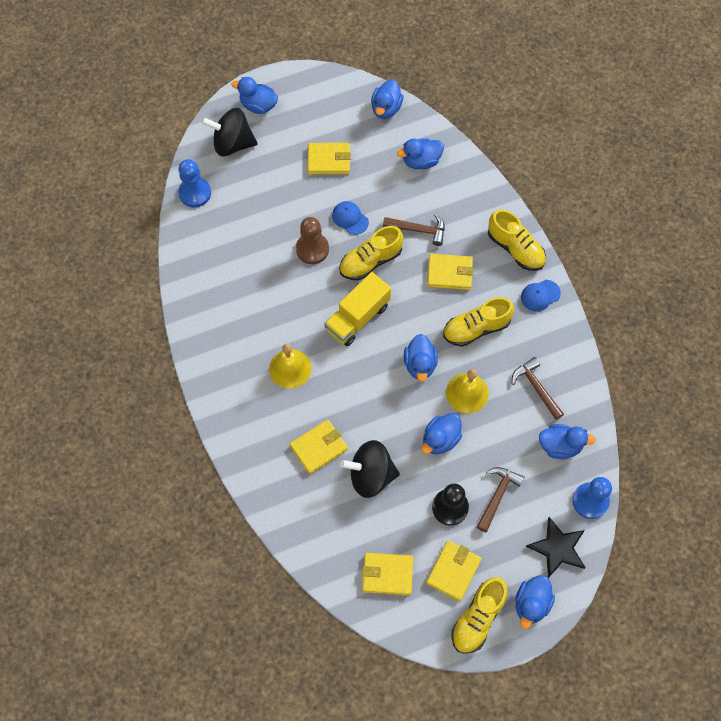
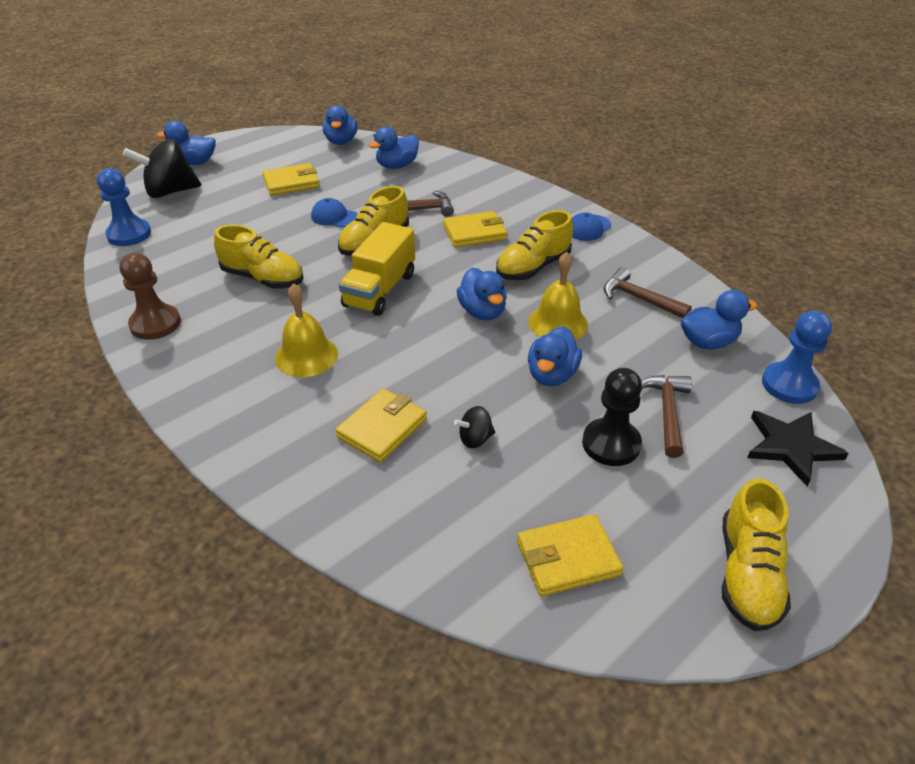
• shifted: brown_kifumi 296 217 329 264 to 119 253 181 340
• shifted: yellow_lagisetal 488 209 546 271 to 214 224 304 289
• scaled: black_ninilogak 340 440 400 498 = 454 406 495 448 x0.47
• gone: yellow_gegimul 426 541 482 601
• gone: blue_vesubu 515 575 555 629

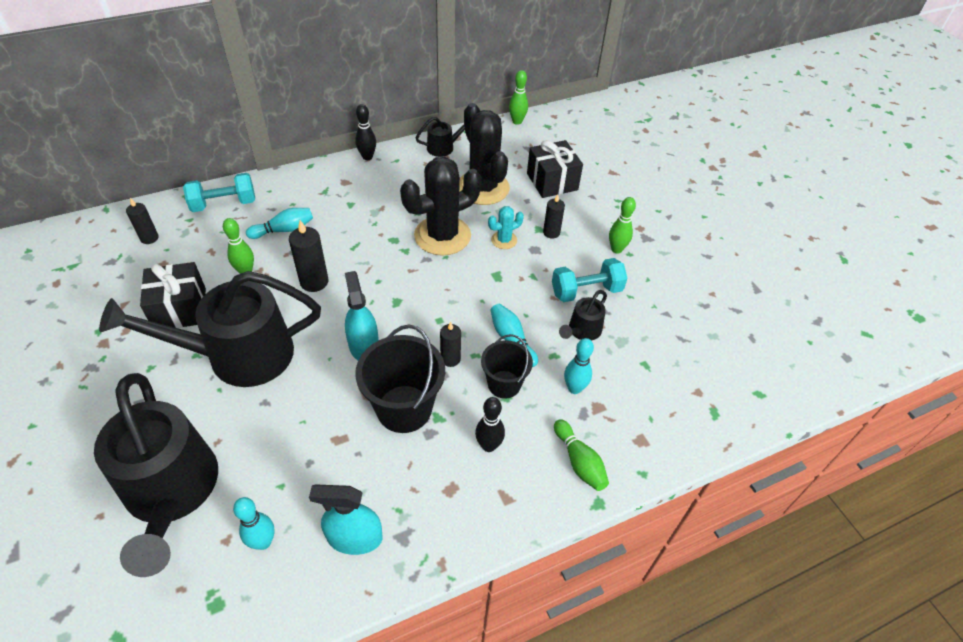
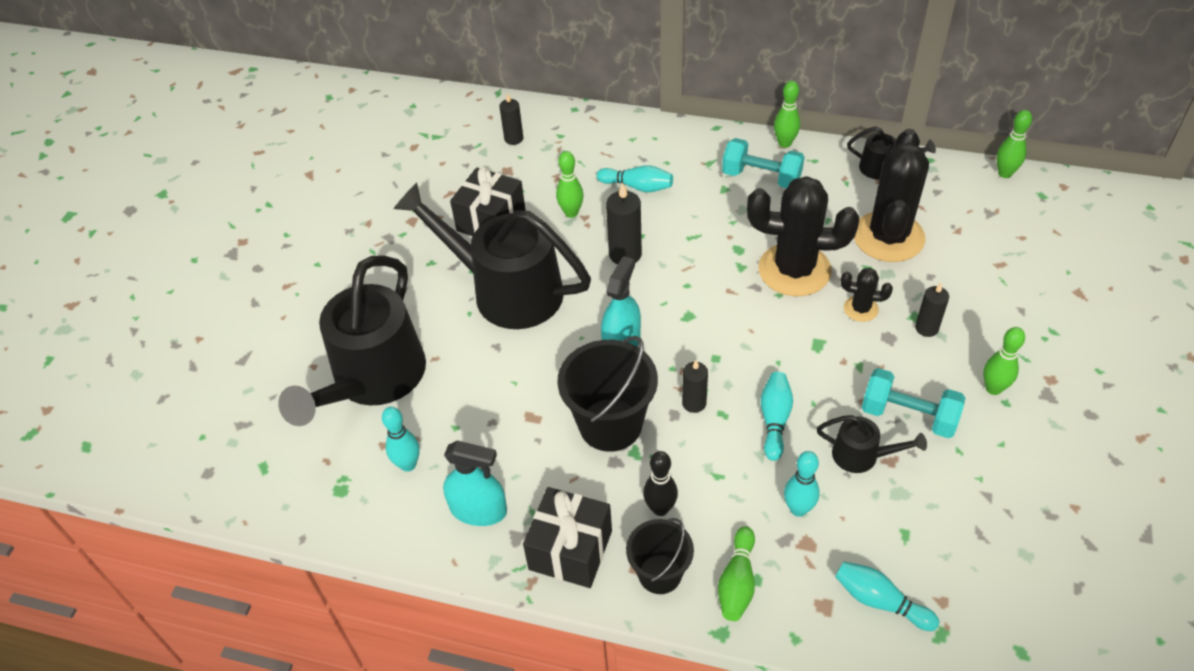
• rotated: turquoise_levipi 309 484 382 555 = 443 440 507 526 150 degrees clockwise
• shifted: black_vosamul 527 140 583 198 to 523 487 612 588
• shifted: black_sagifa 481 334 533 399 to 626 518 694 594
• shifted: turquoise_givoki 183 173 255 212 to 722 138 805 188
• repainted: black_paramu 355 104 376 160 to green_paramu 774 81 800 148
• rotated: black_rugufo 559 290 607 341 = 817 415 927 473 150 degrees counterclockwise
• new: turquoise_paramu 835 561 939 631
• repainted: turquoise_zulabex 488 206 524 249 to black_zulabex 841 268 893 322

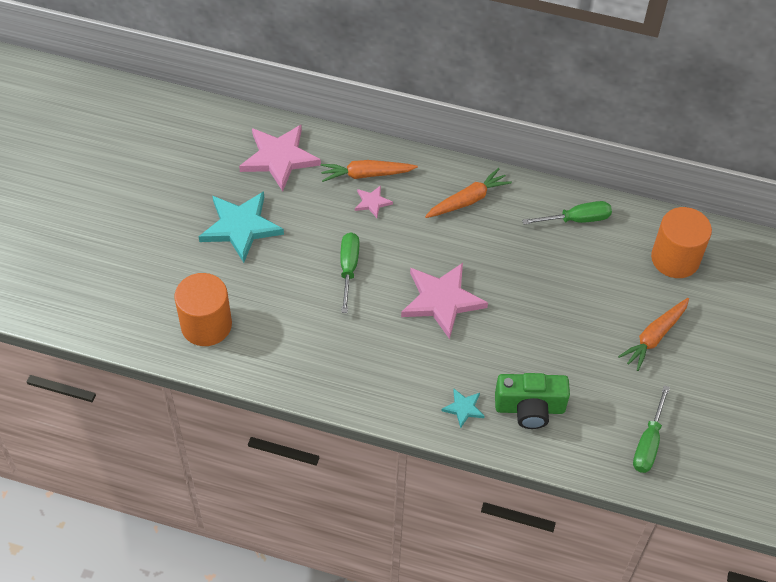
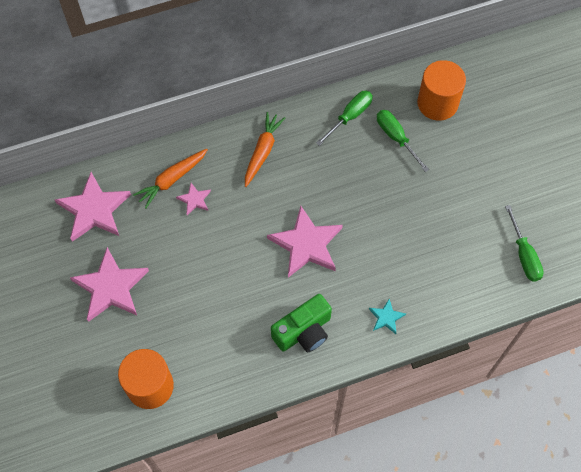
• repainted: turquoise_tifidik 199 191 284 263 to pink_tifidik 70 247 149 322
• shifted: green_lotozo 495 373 570 429 to 271 294 332 352
• shifted: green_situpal 340 232 359 313 to 377 110 429 172
• gone: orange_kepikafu 618 298 689 371

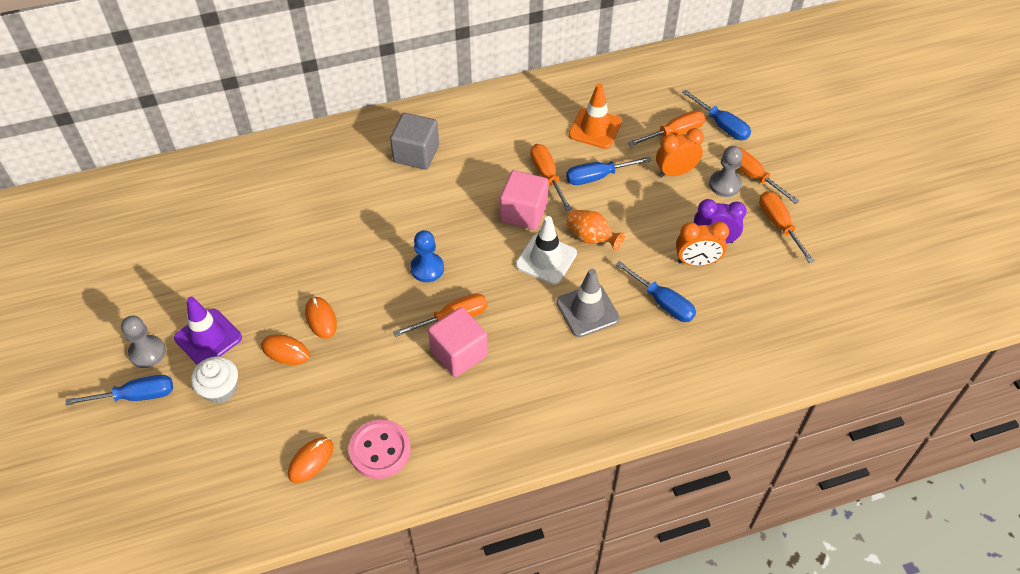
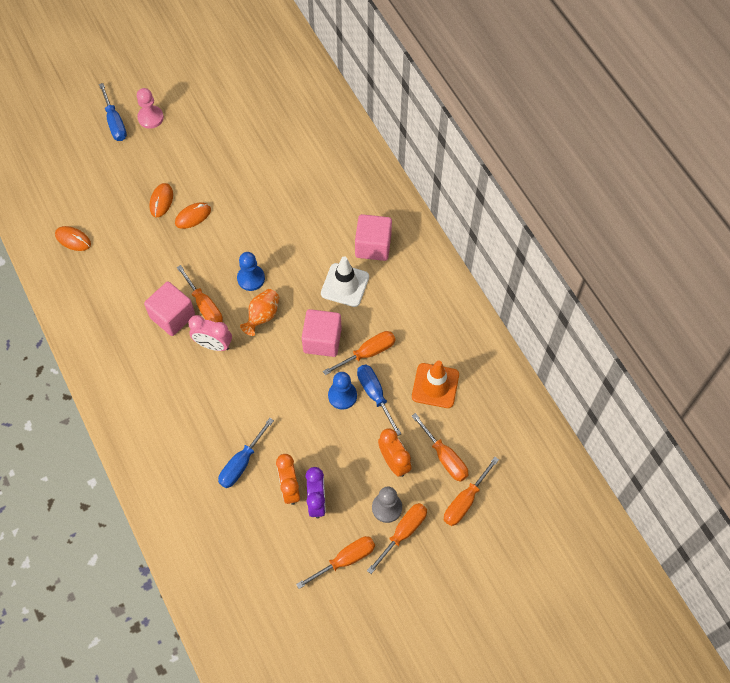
• repainted: grey_kifumi 121 316 166 368 to pink_kifumi 137 88 164 129
• new: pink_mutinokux 188 315 232 351
• shifted: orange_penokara 567 210 625 251 to 240 289 279 336
• shifted: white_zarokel 516 216 577 285 to 321 256 369 307
• new: blue_kifumi 328 372 357 410
• repainted: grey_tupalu 390 113 439 170 to pink_tupalu 355 214 392 261
• repainted: blue_situpal 682 90 751 140 to orange_situpal 444 457 499 526
• gone: purple_zarokel 174 297 242 365
• gone: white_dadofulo 191 356 238 403
• gone: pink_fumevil 348 419 411 479
• gone: grey_zarokel 556 269 620 337

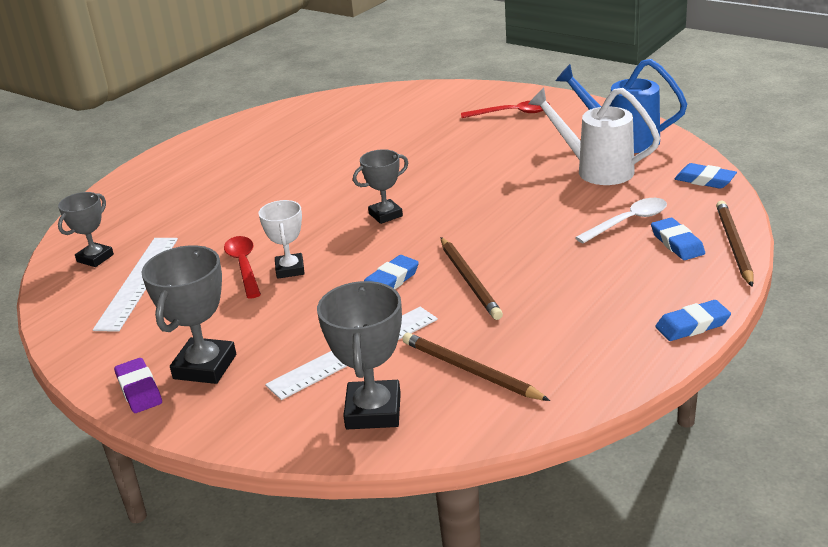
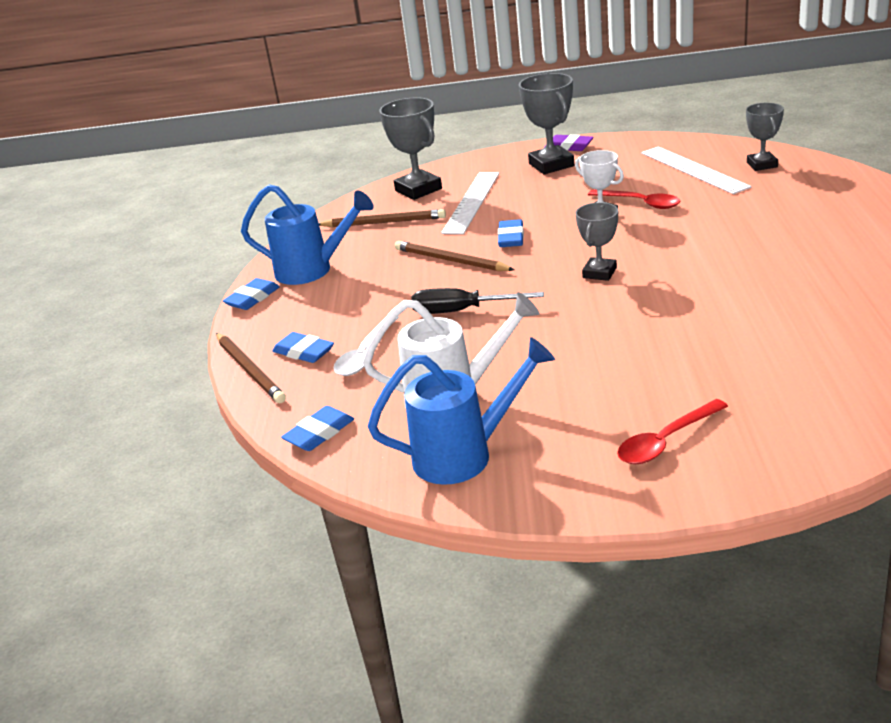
• new: blue_rugufo 241 184 374 285
• rotated: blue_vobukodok 675 163 737 189 = 281 406 354 451 45 degrees counterclockwise
• new: black_situpal 412 288 544 314

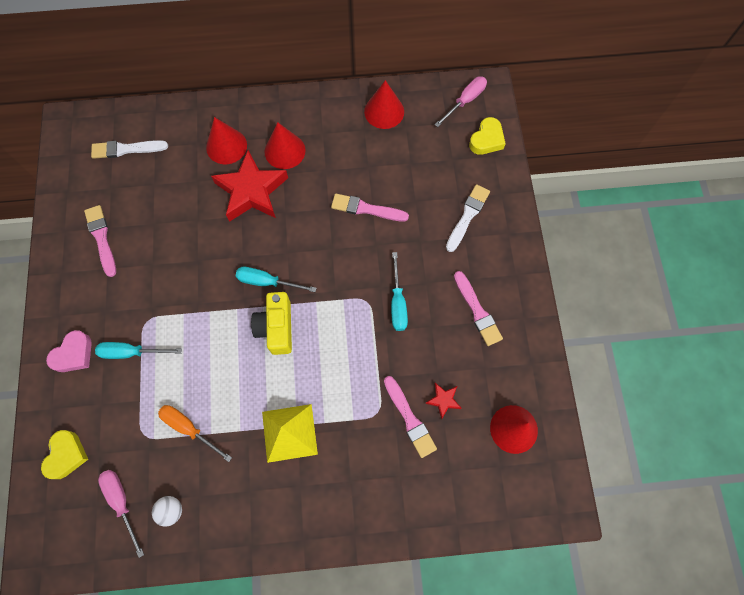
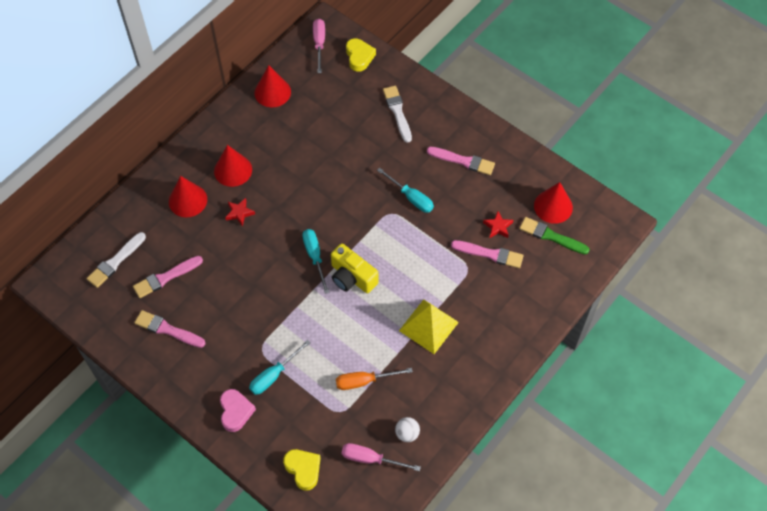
• shifted: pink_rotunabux 331 193 409 222 to 133 256 203 298
• scaled: red_tifidik 211 150 288 222 = 225 198 255 227 x0.43
• rotated: turquoise_situpal 236 267 316 292 = 302 229 329 294 105 degrees clockwise
• new: green_rotunabux 519 217 590 254

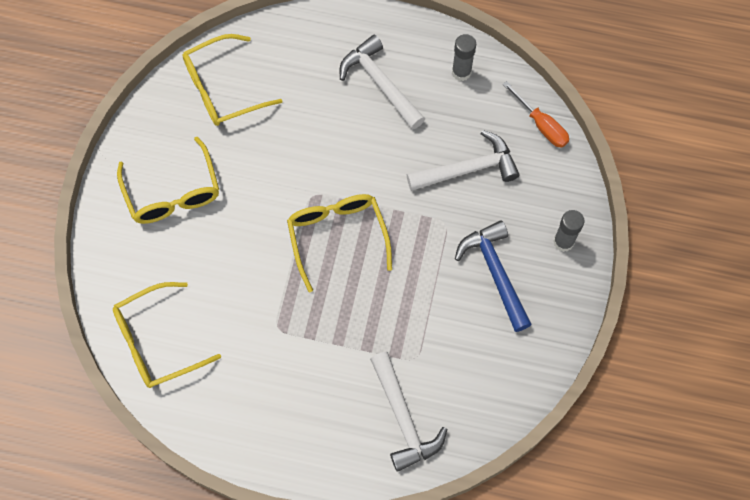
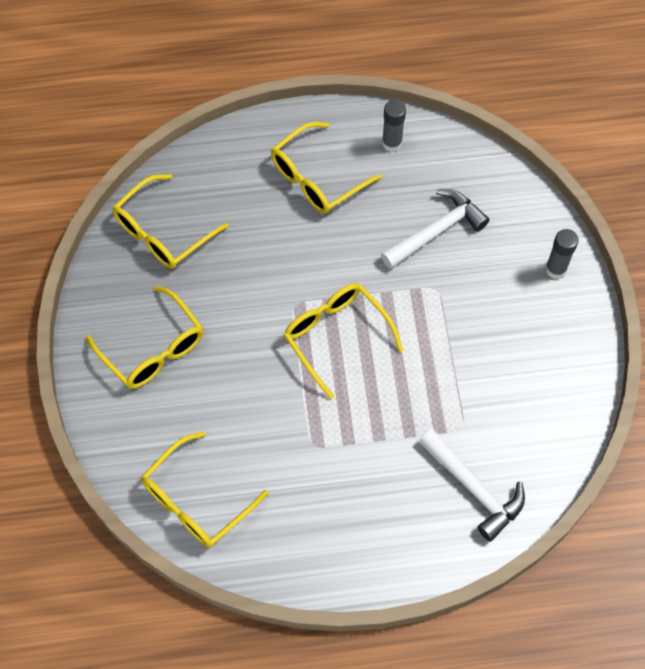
• swapped: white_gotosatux 339 35 425 129 to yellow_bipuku 271 122 382 214
• gone: blue_gotosatux 455 220 532 332
• gone: orange_situpal 503 81 569 148

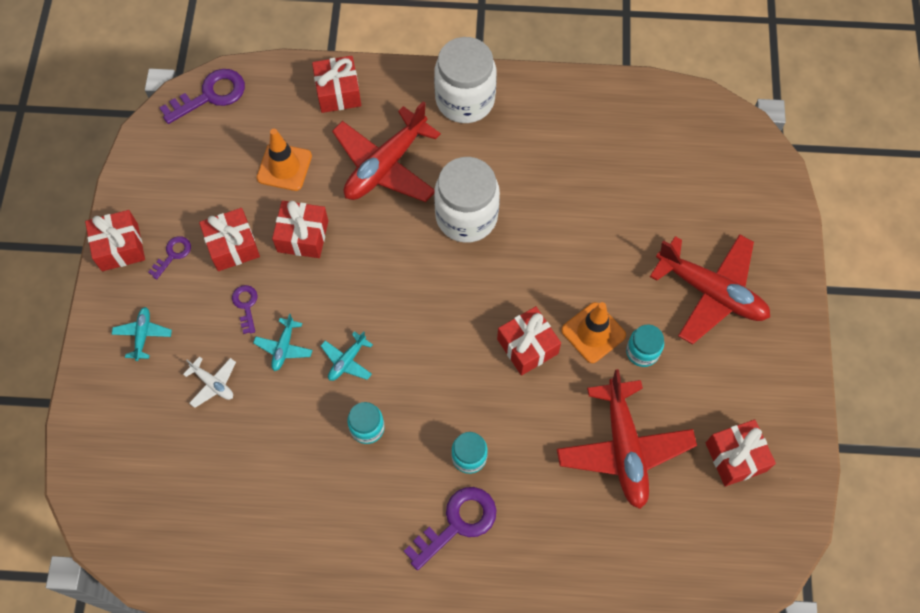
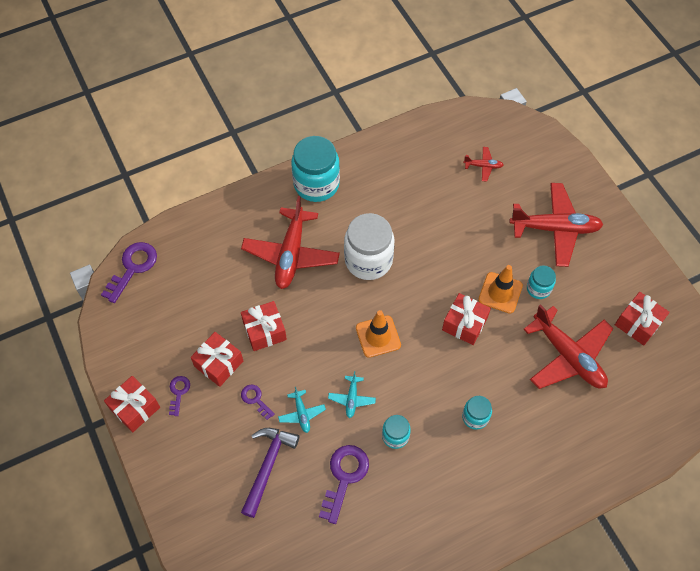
• swapped: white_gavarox 183 356 236 408 to purple_gotosatux 241 428 299 518
• repainted: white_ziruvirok 434 37 496 123 to turquoise_ziruvirok 291 136 340 202
• shifted: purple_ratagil 404 487 497 570 to 319 445 369 524
• shifted: orange_zarokel 257 129 312 191 to 356 310 401 358
• new: red_gavarox 464 147 503 182
• gone: turquoise_gavarox 112 307 172 361
• gone: red_vosamul 312 56 361 113

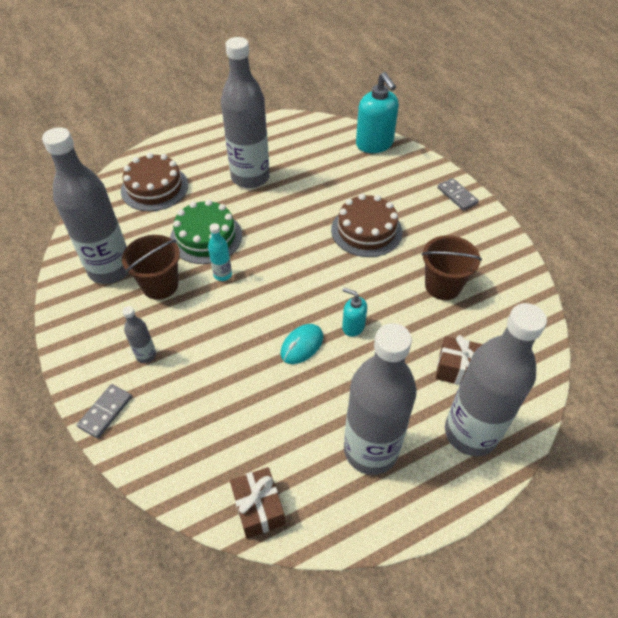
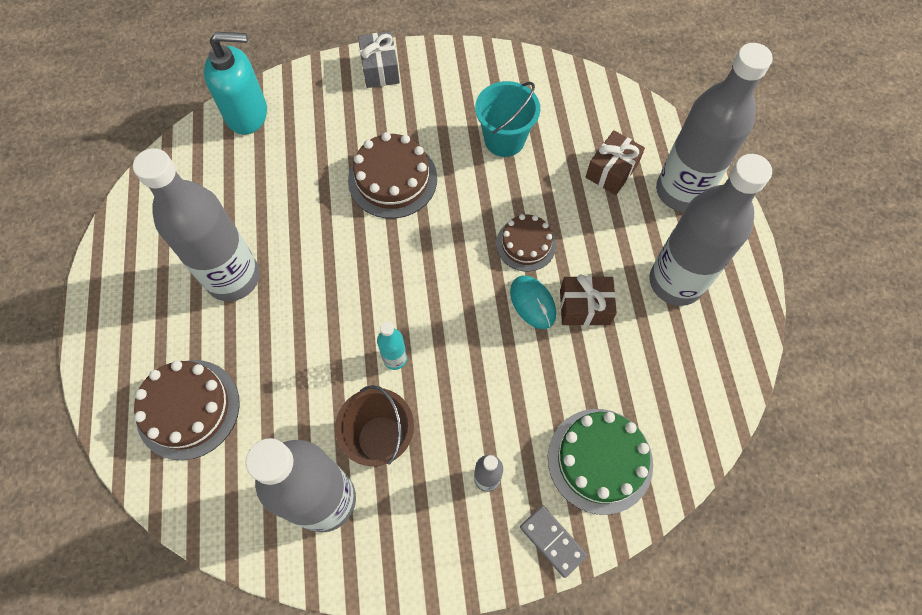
• swapped: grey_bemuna 437 178 479 210 to grey_vosamul 358 32 400 88
• repainted: brown_sagifa 421 235 482 300 to turquoise_sagifa 475 81 540 157
• swapped: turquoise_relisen 342 288 367 337 to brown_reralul 496 214 556 272
• shifted: green_reralul 170 199 242 264 to 548 409 653 515
• shifted: brown_vosamul 230 467 285 539 to 560 274 617 326

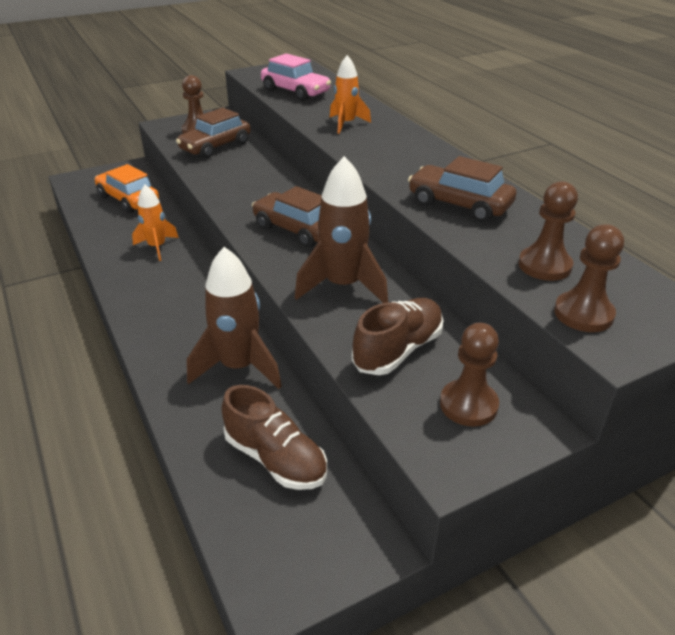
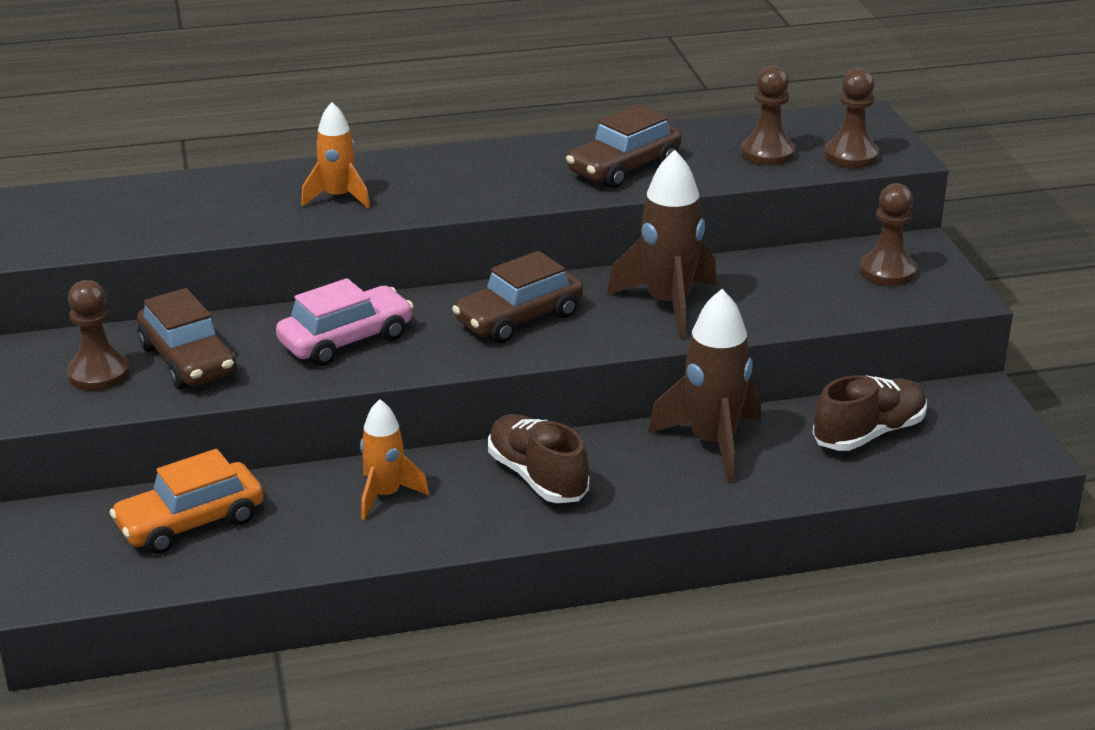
• shifted: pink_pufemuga 261 53 331 101 to 276 278 414 366
• shifted: brown_lagisetal 352 298 444 375 to 488 414 589 503

